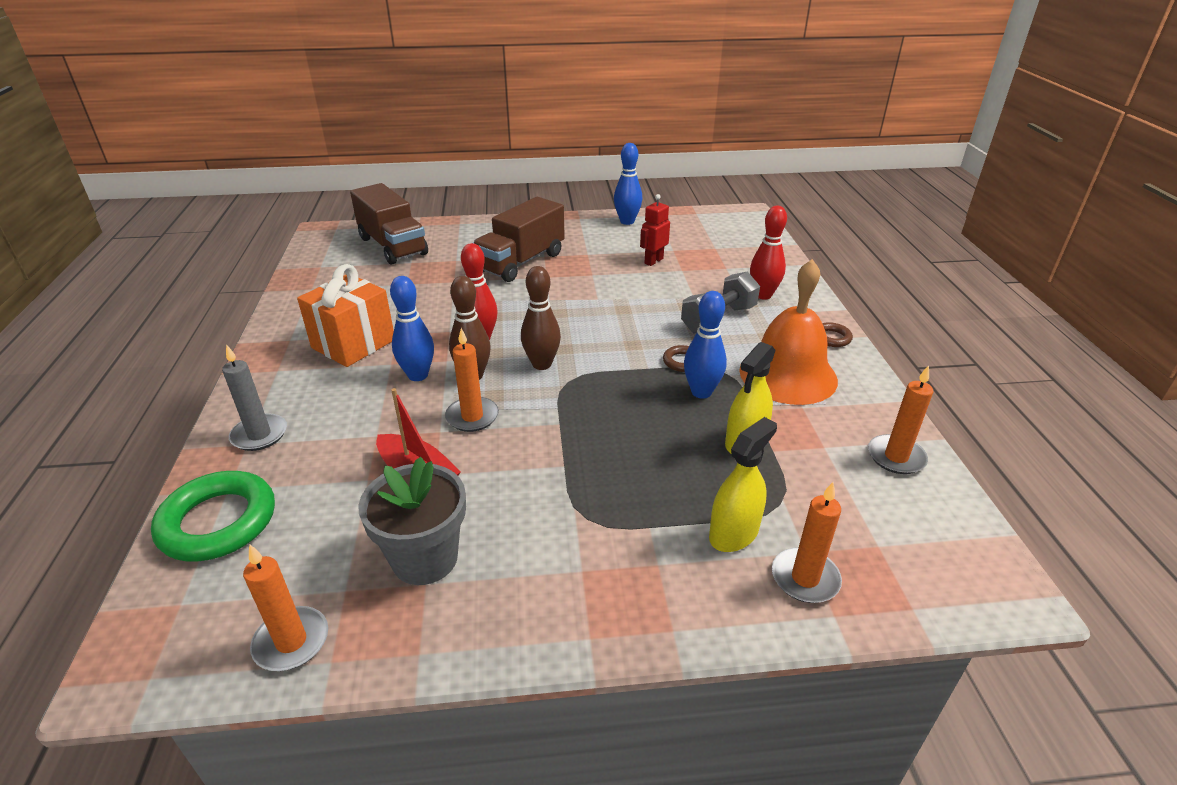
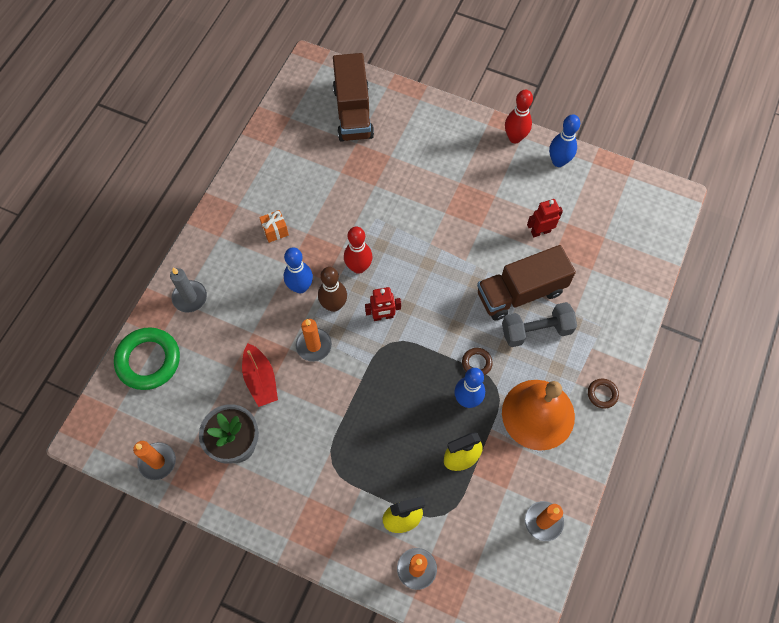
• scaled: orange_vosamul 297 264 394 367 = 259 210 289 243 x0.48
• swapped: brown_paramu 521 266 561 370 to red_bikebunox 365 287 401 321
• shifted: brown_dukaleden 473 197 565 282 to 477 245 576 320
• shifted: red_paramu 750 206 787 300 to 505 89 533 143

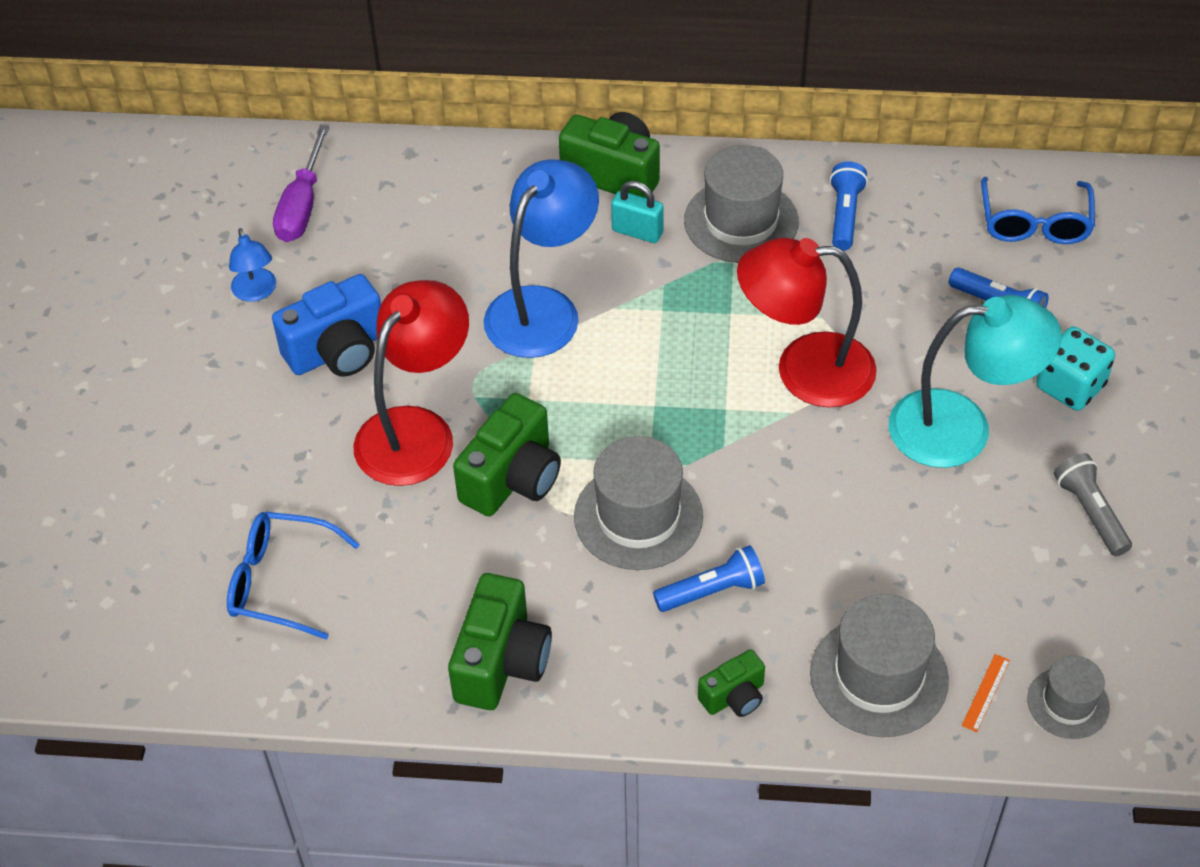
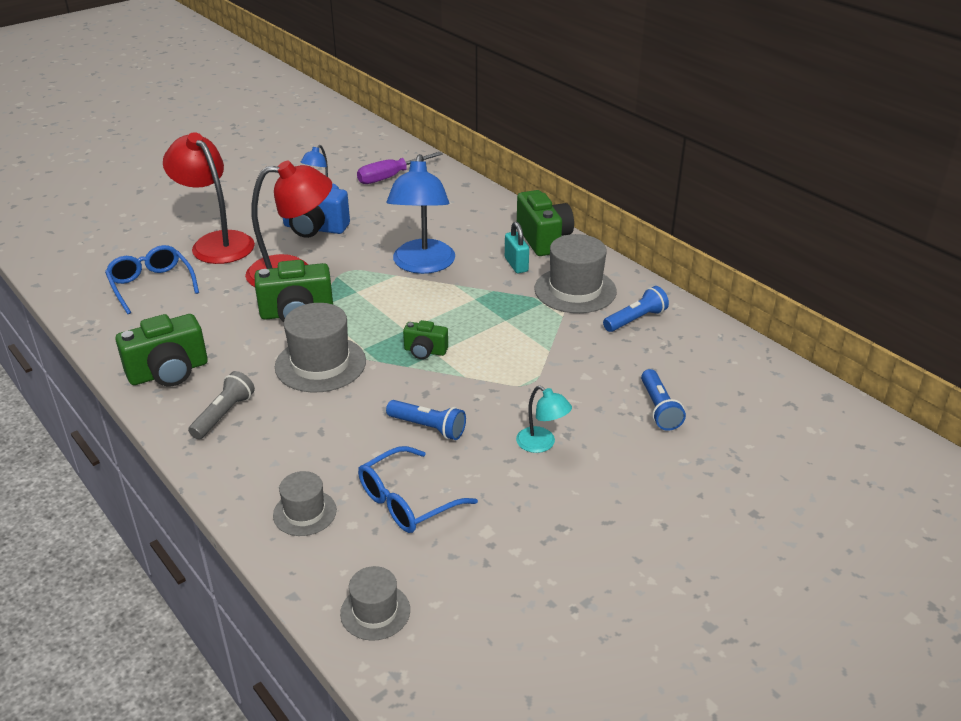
• shifted: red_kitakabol 737 238 877 407 to 163 132 255 264
• shifted: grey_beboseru 1054 453 1132 556 to 188 371 255 439
• scaled: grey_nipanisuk 810 594 949 737 = 273 471 337 536 x0.58
• shifted: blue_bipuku 981 177 1095 244 to 358 446 478 533
• rotated: blue_kitakabol 483 159 599 358 = 386 154 455 274 105 degrees clockwise
• shifted: blue_beboseru 653 545 765 612 to 386 400 466 440
• shifted: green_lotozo 698 649 765 717 to 403 320 448 359
• scaled: turquoise_kitakabol 889 295 1062 468 = 516 386 572 453 x0.49
• gone: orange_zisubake 962 654 1010 732
• gone: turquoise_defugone 1036 327 1115 411

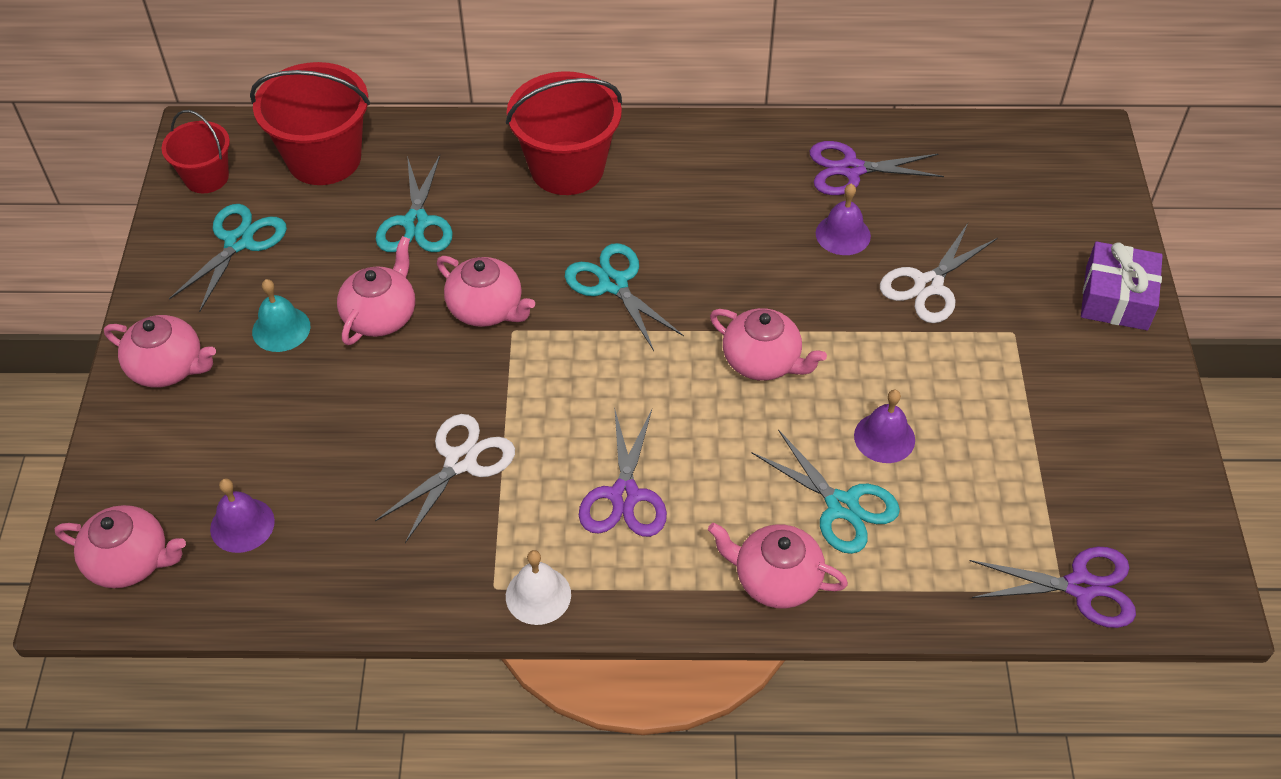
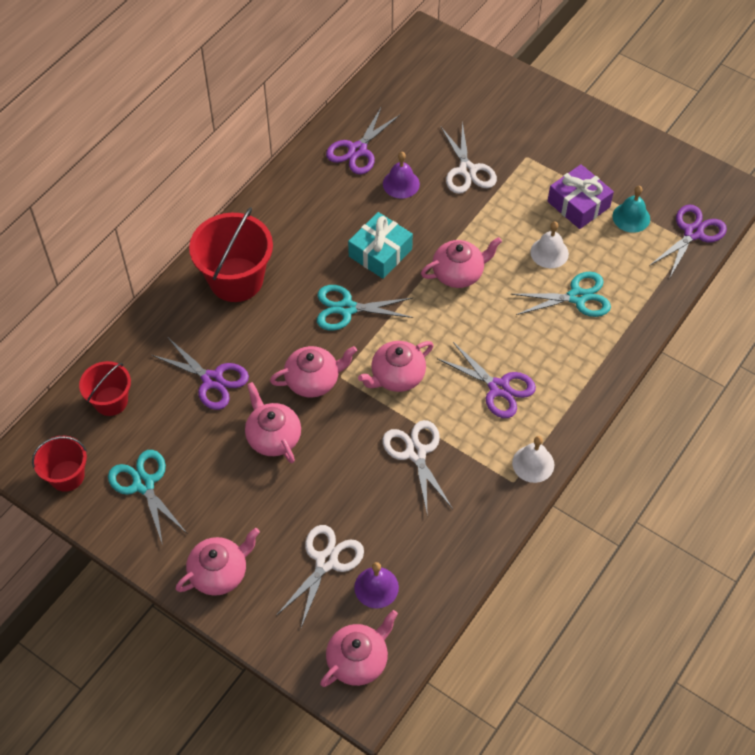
• scaled: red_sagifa 250 62 370 185 = 79 361 131 416 x0.59
• repainted: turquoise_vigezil 376 155 453 252 to purple_vigezil 152 338 249 410
• new: white_vigezil 276 525 364 628
• new: turquoise_vosamul 348 212 413 279
• shifted: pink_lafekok 708 523 848 608 to 358 341 434 392
• repainted: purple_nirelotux 854 390 915 463 to white_nirelotux 530 221 569 268
• shifted: purple_vosamul 1081 241 1163 330 to 548 164 614 229
• shifted: turquoise_nirelotux 252 279 310 352 to 613 186 650 233

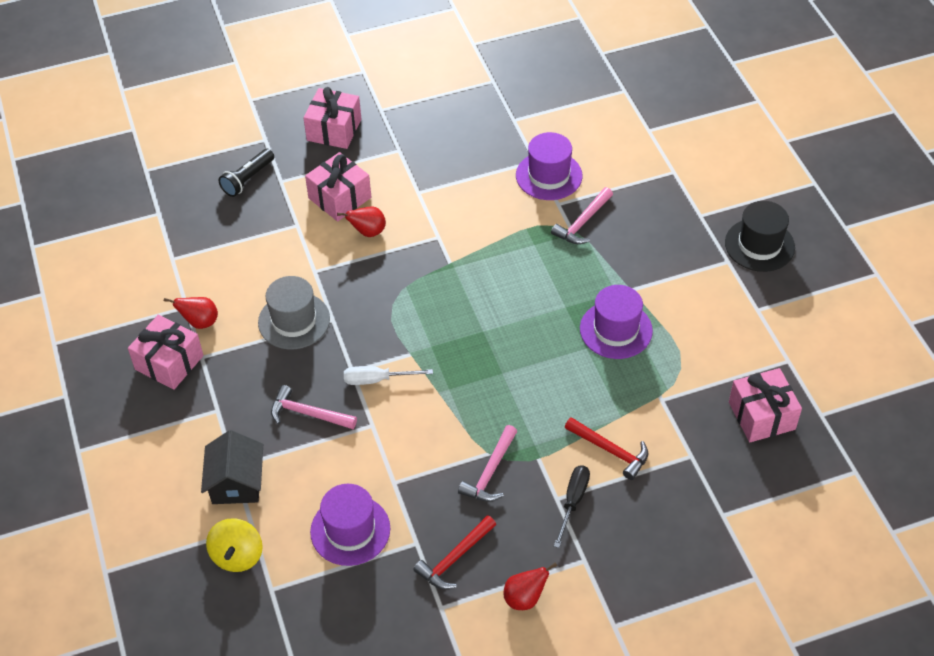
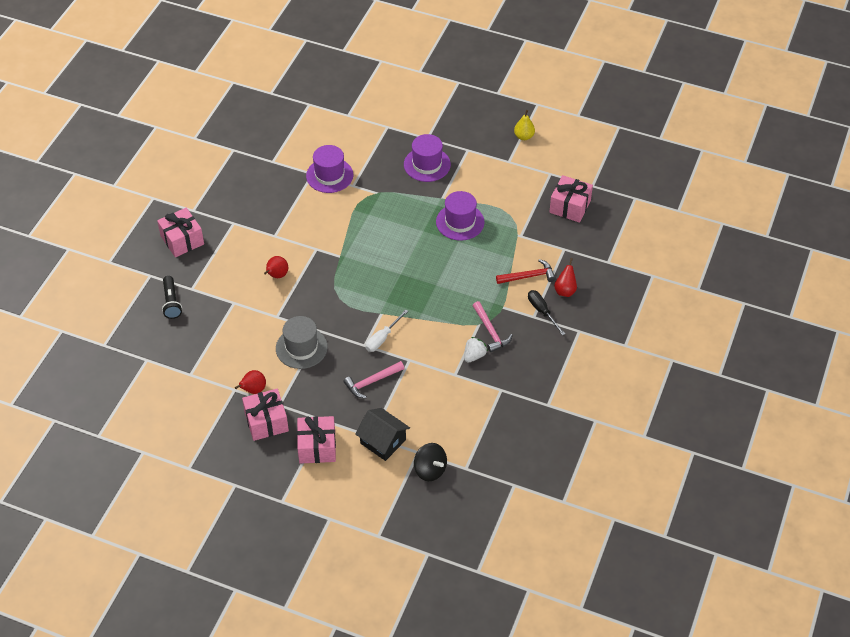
• shifted: pink_vosamul 305 152 371 221 to 297 416 336 464
• shifted: purple_nipanisuk 310 484 390 566 to 404 134 451 182
• repainted: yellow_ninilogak 206 518 263 572 to black_ninilogak 414 443 447 481
• new: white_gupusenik 464 337 488 363
• new: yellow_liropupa 514 110 535 140
• shifted: red_liropupa 503 562 557 610 to 554 258 577 297
• gone: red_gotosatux 414 515 496 589
• gone: pink_gotosatux 551 187 613 244
• gone: black_nipanisuk 725 201 795 272

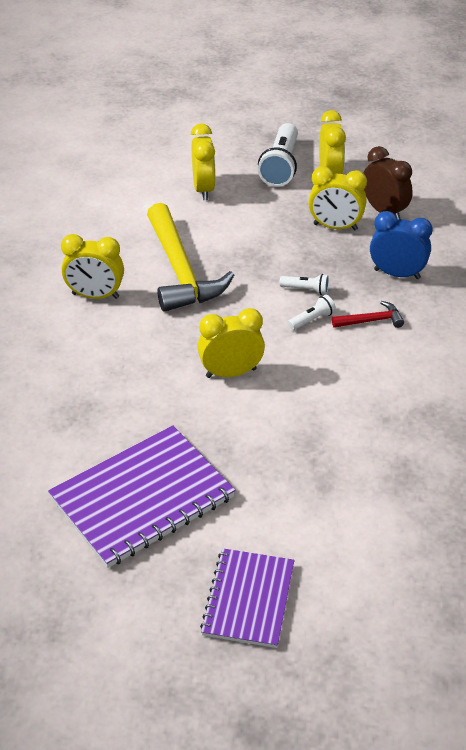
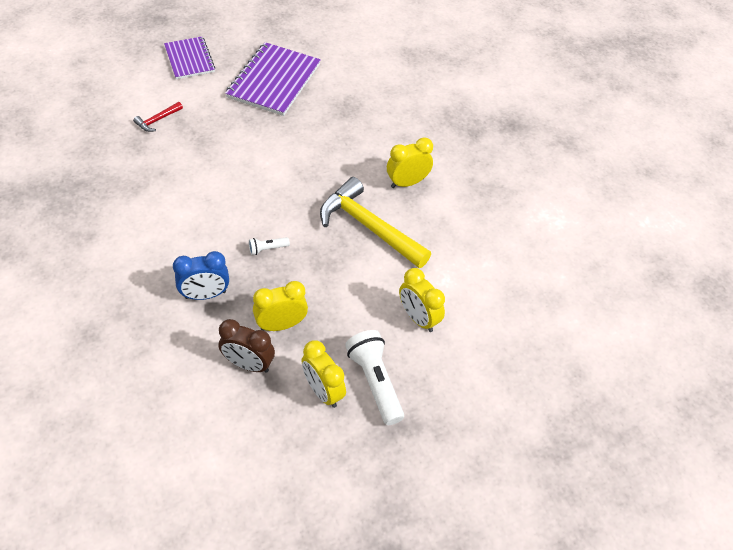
• shifted: red_gotosatux 332 301 404 328 to 133 102 183 132
• gone: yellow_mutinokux 198 308 265 378
• gone: white_beboseru 288 295 336 330

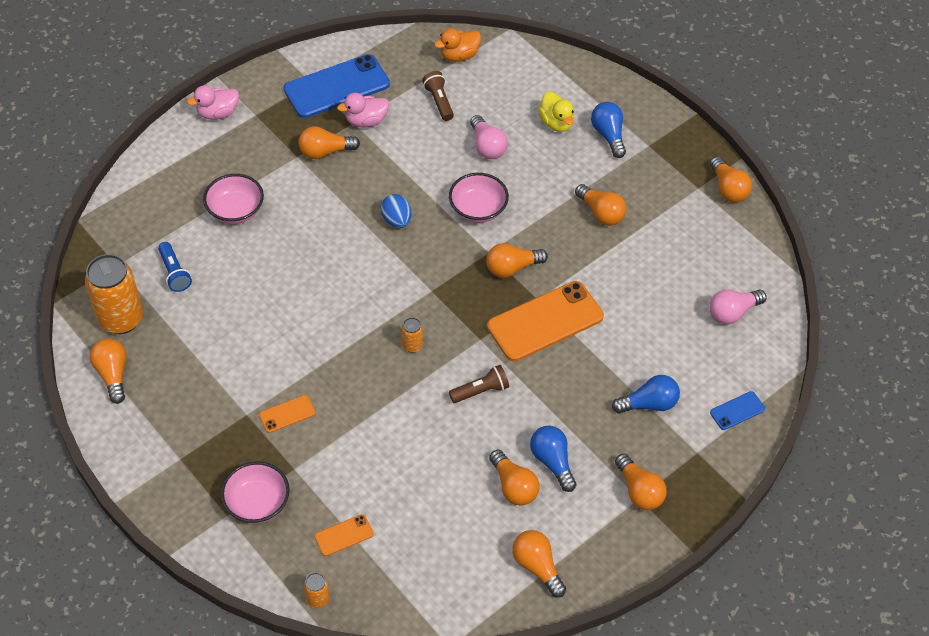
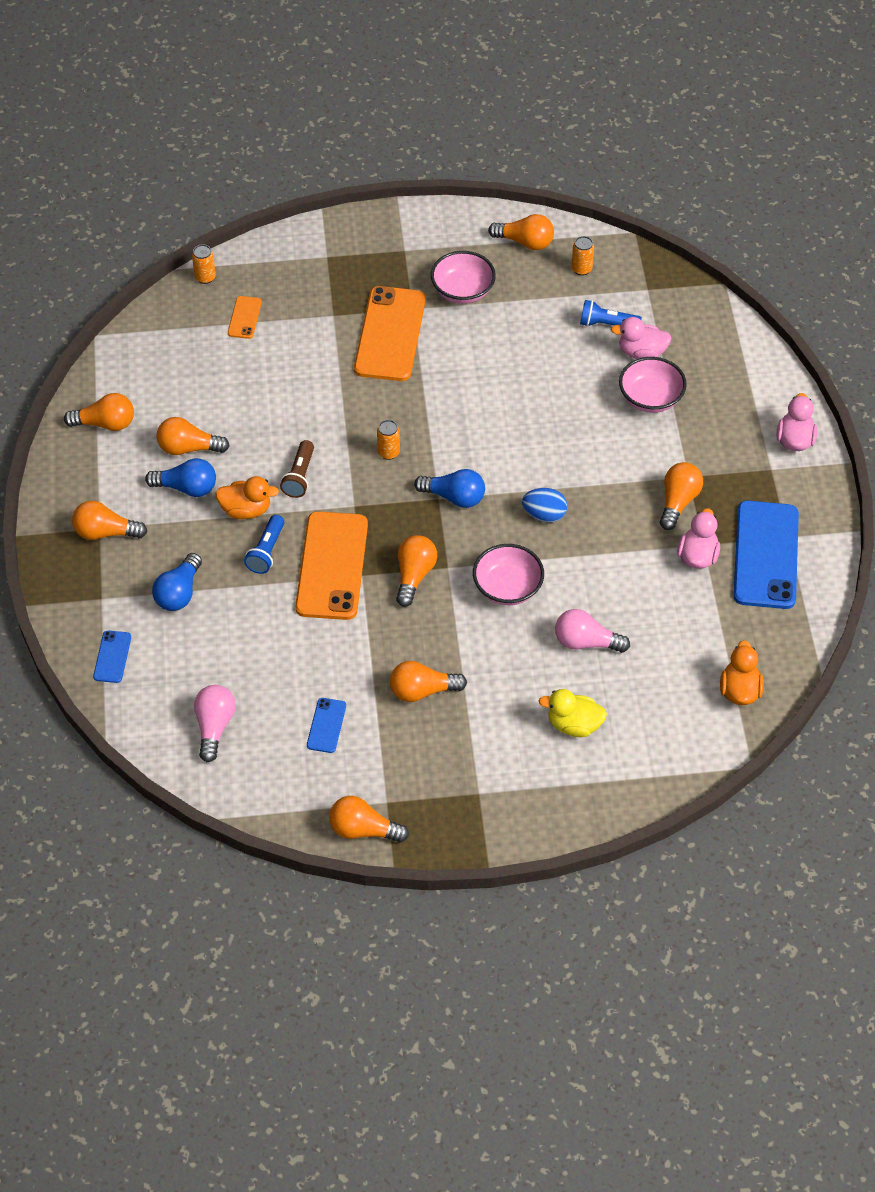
• new: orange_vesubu 215 476 279 519
• new: blue_beboseru 244 515 284 574
• new: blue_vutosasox 307 698 346 753
• scaled: orange_vutosasox 259 395 315 433 = 354 286 426 381 x2.20
• shifted: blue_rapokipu 591 102 626 158 to 414 469 485 508
• shifted: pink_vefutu 221 462 290 524 to 431 251 496 304
• scaled: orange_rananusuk 85 254 143 334 = 571 236 594 276 x0.45
• new: pink_vesubu 611 317 672 359
• gone: brown_beboseru 422 71 454 121

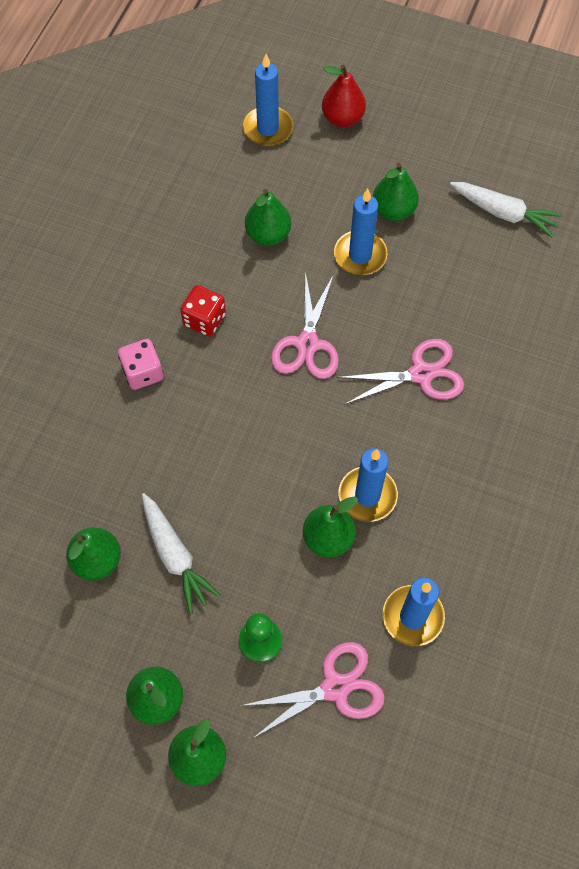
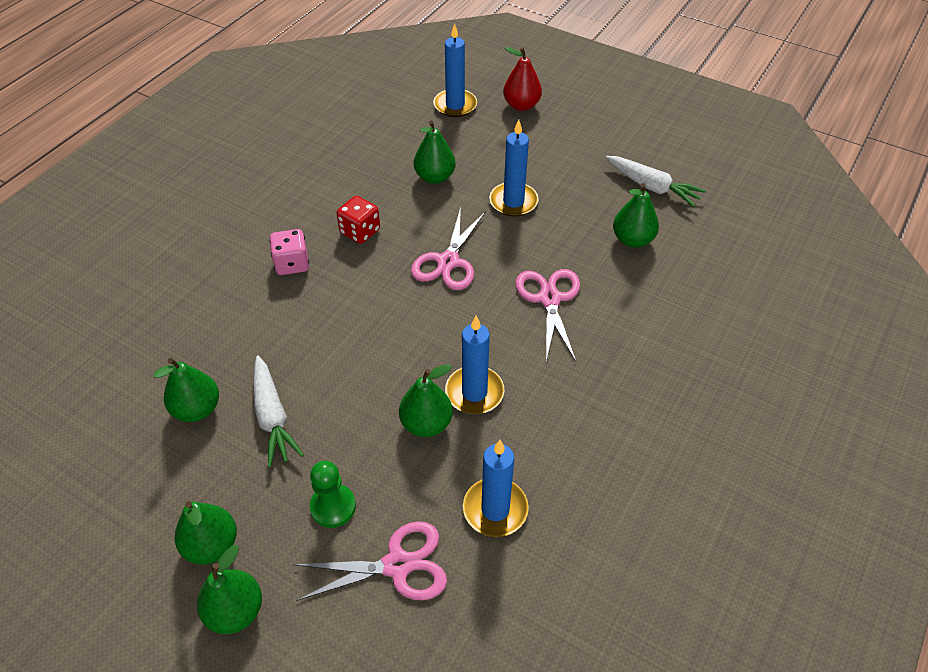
• rotated: pink_vigezil 337 339 464 405 = 515 269 580 361 90 degrees counterclockwise
• shifted: green_liropupa 373 163 419 221 to 613 183 659 248

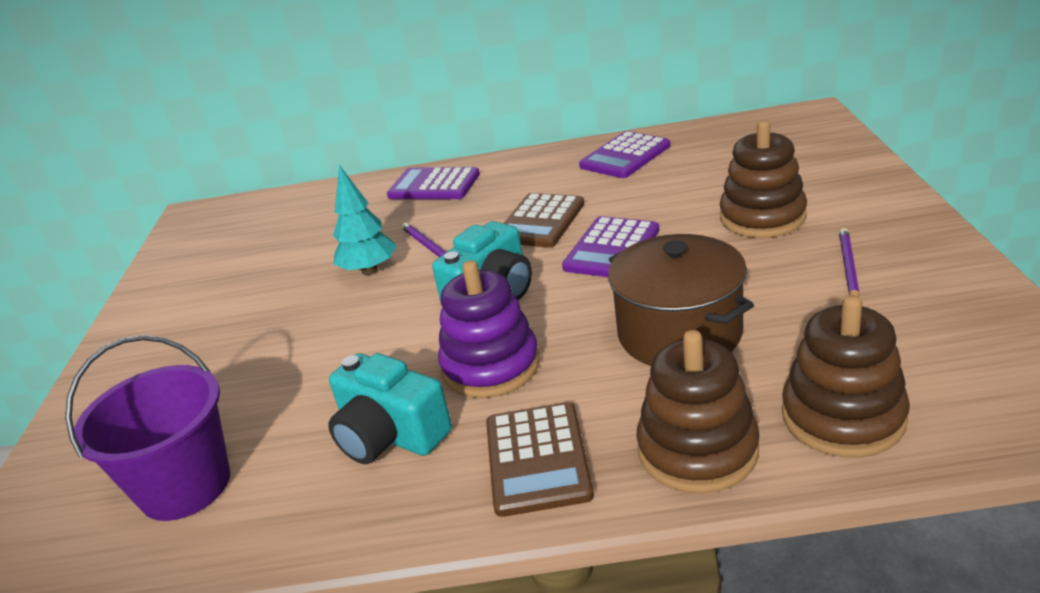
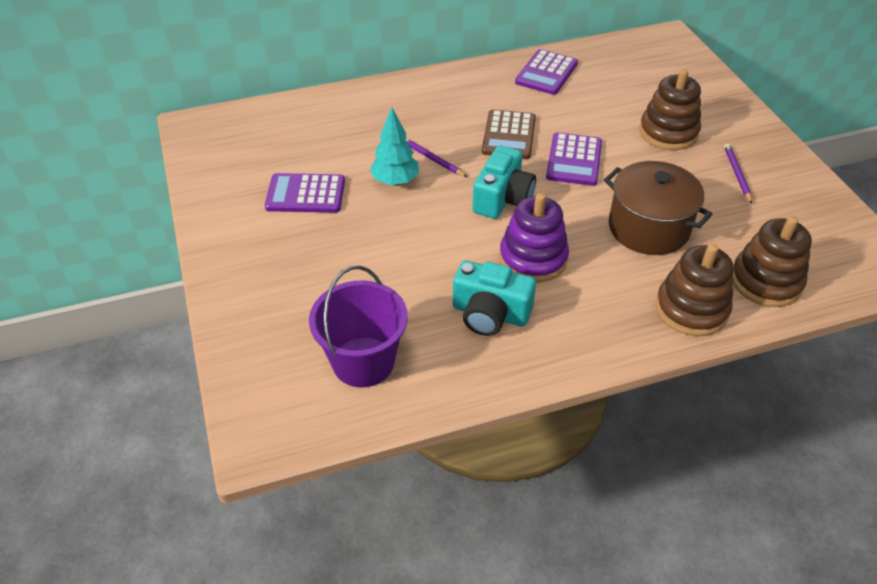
• shifted: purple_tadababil 387 167 480 199 to 265 173 345 213
• gone: brown_tadababil 486 402 594 517

